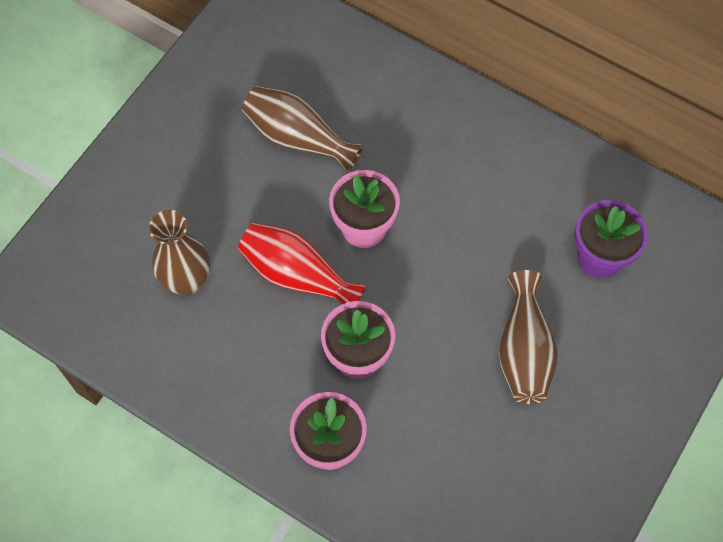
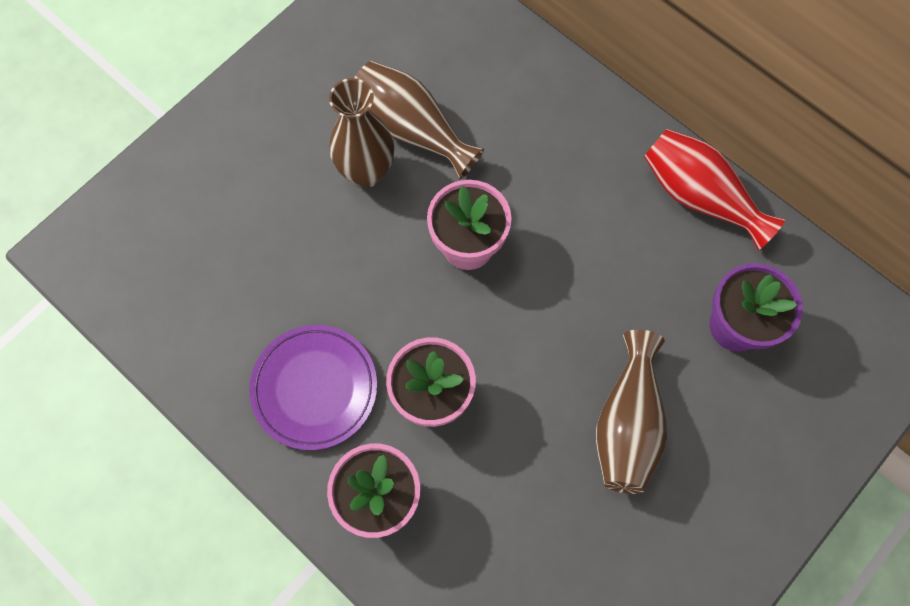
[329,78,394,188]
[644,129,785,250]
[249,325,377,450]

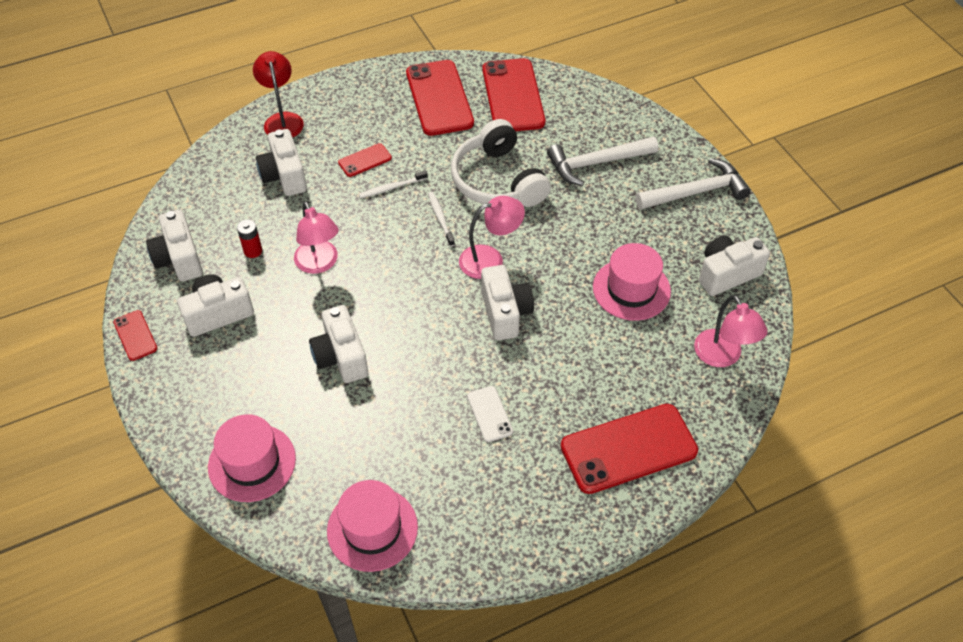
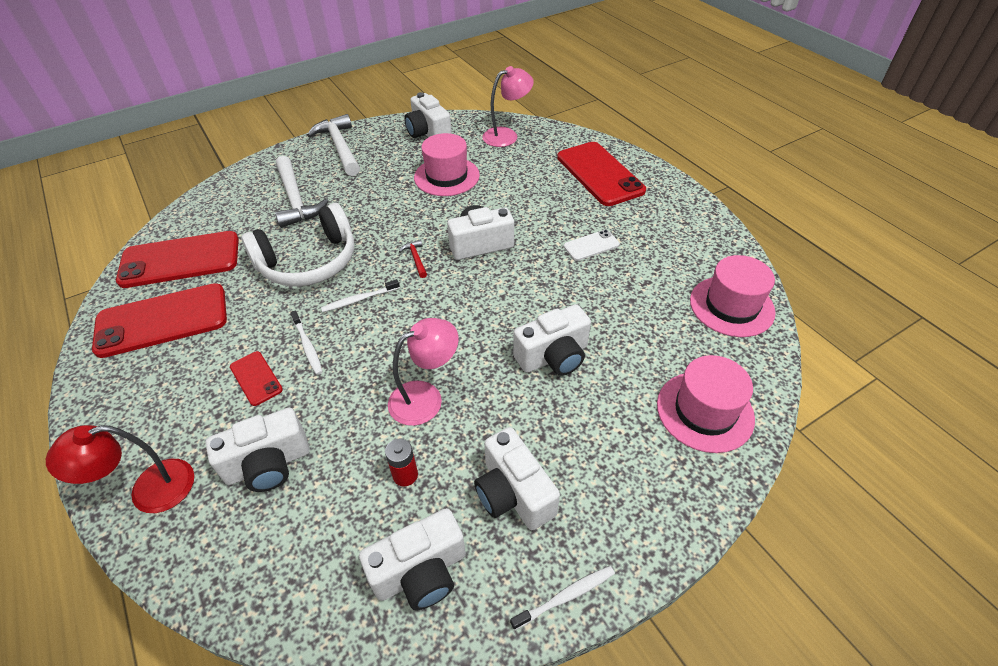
[510,566,615,630]
[399,239,427,278]

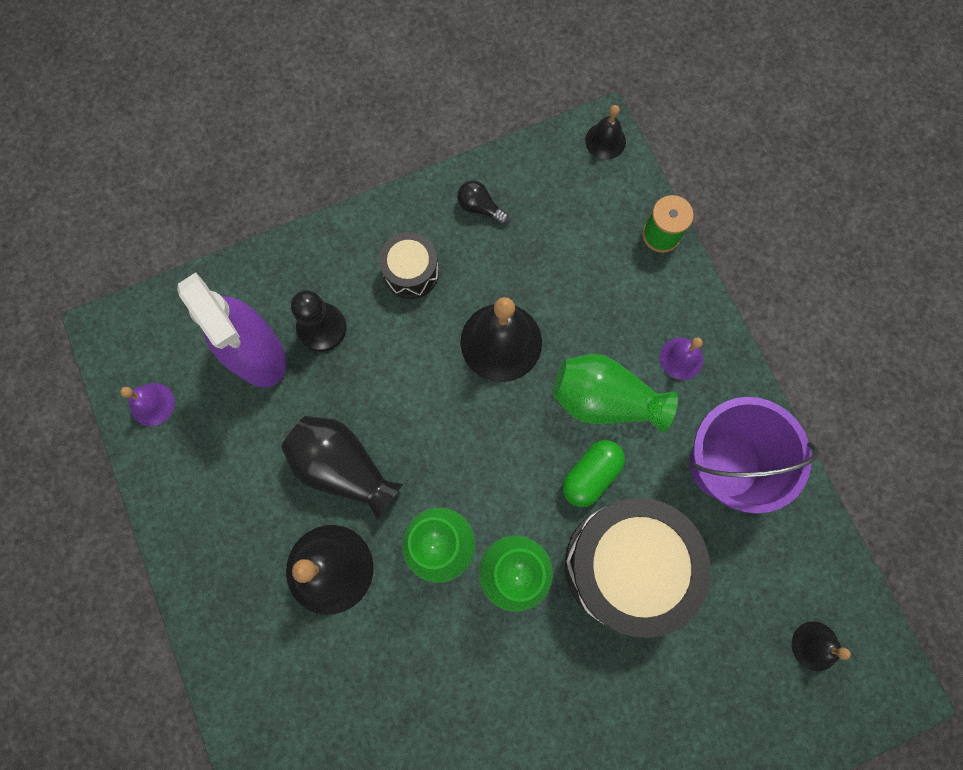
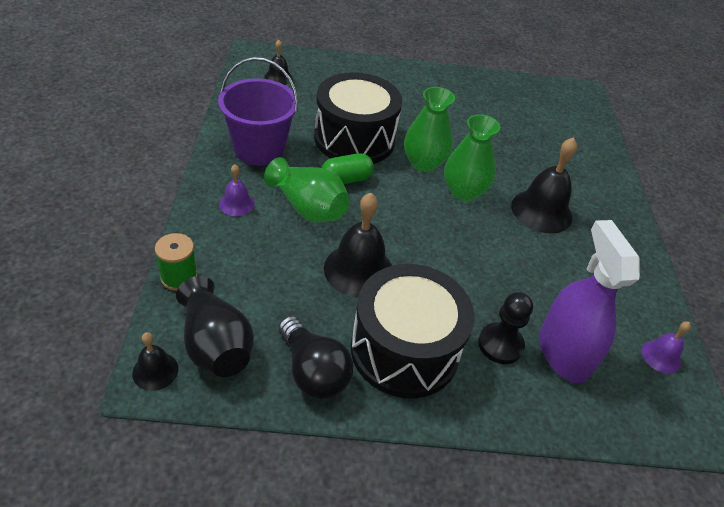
[176,276,254,377]
[351,264,475,398]
[278,316,353,399]

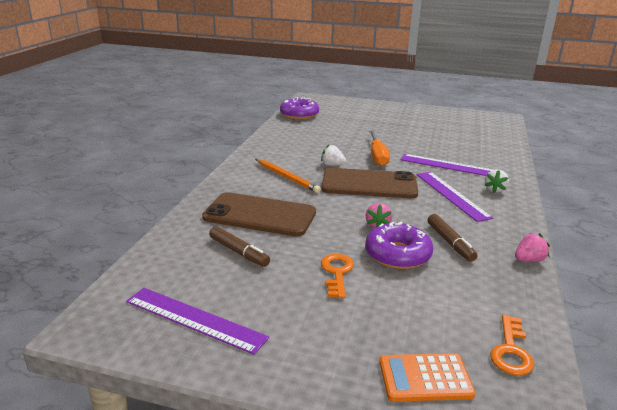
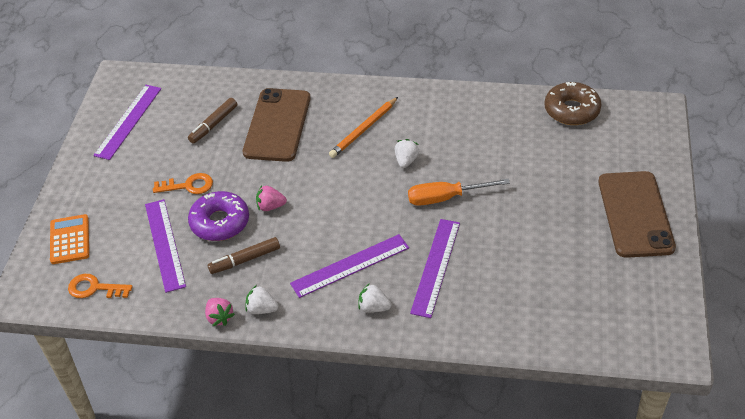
[544,82,602,125]
[598,171,676,258]
[145,199,186,293]
[245,285,278,314]

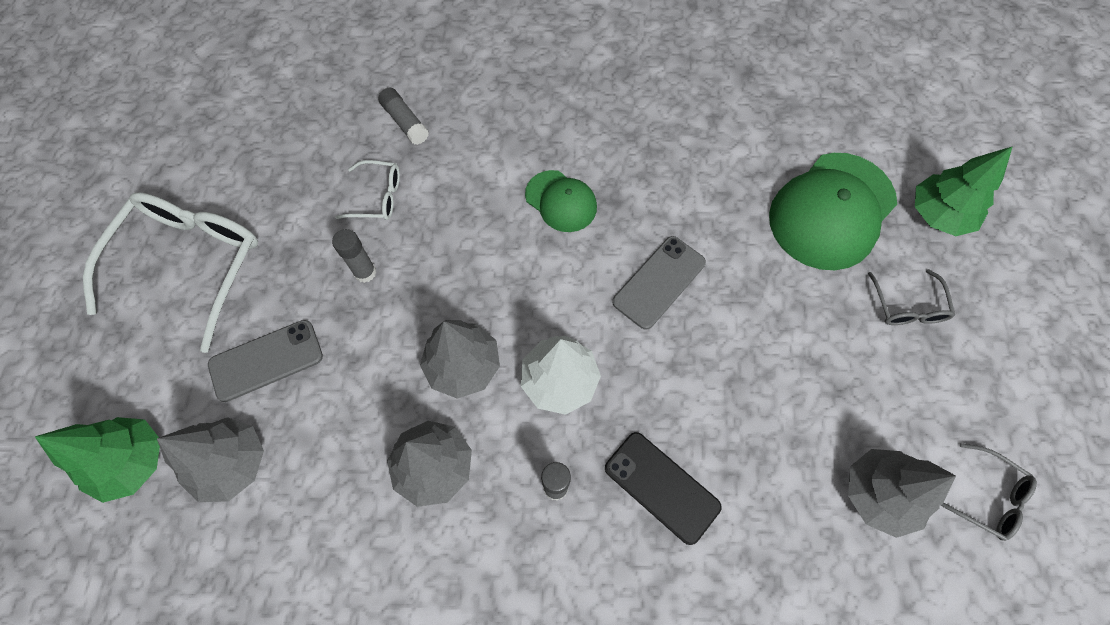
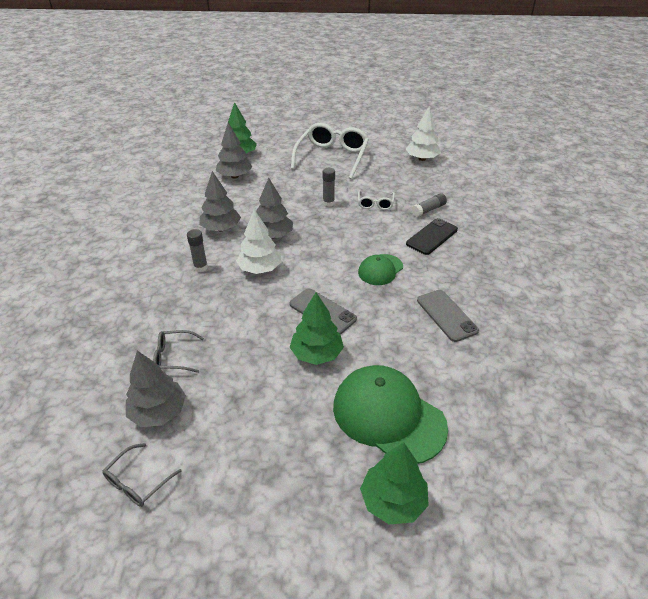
[291,123,369,179]
[417,290,479,342]
[406,218,458,255]
[153,330,204,373]
[290,292,344,365]
[406,106,441,161]

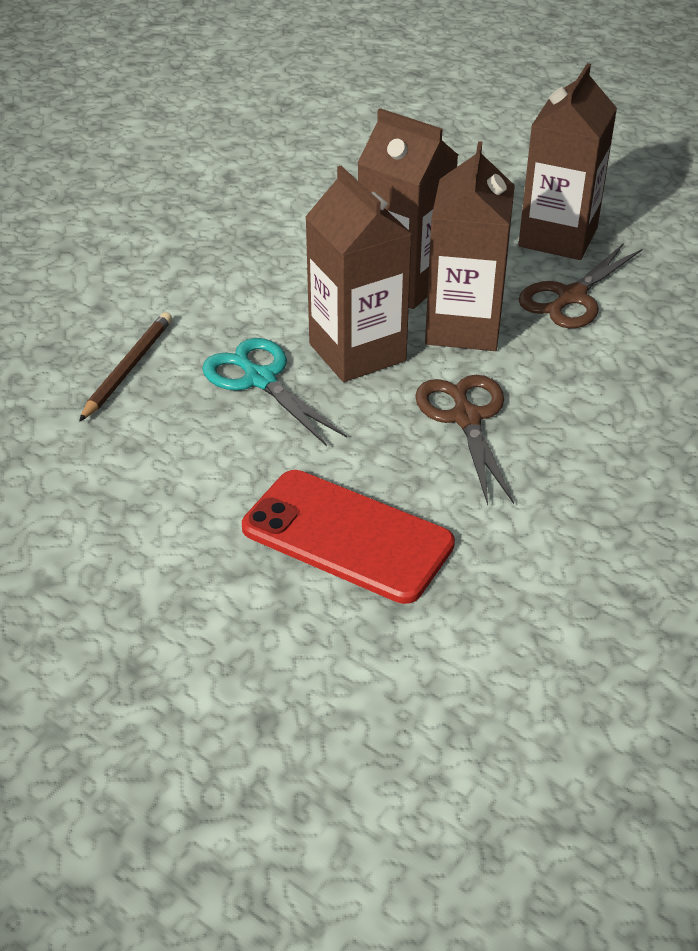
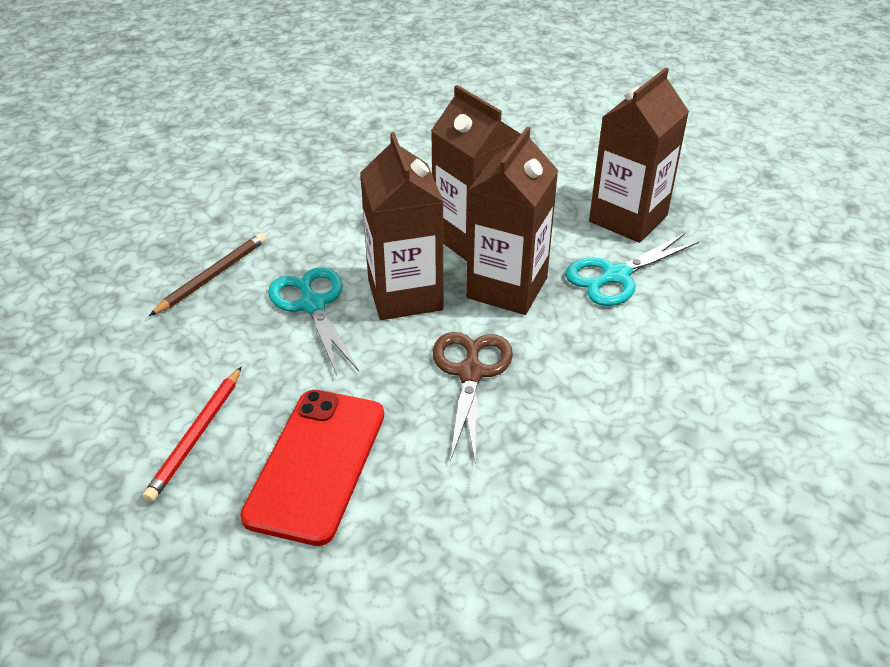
[240,390,384,546]
[565,233,699,306]
[142,367,242,503]

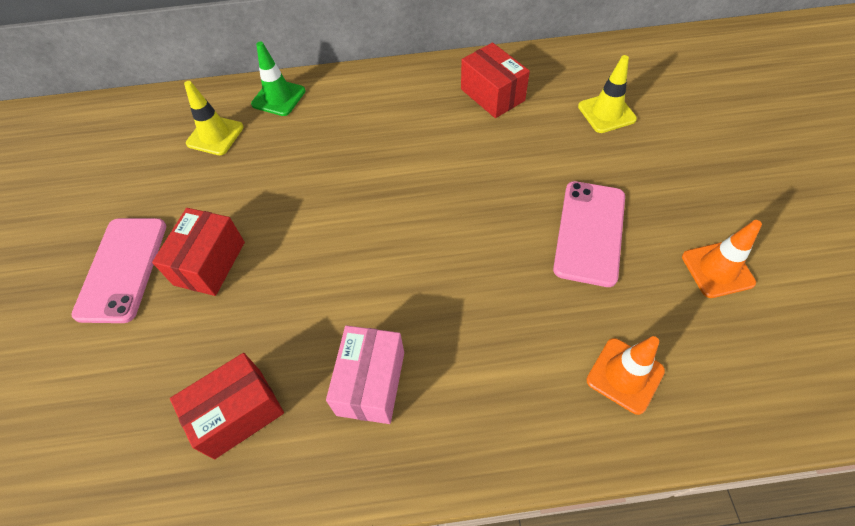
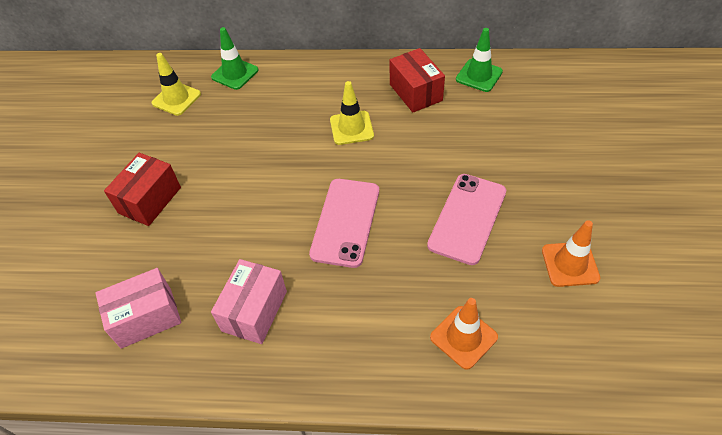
[309,179,379,268]
[96,268,181,349]
[330,81,374,145]
[456,28,503,92]

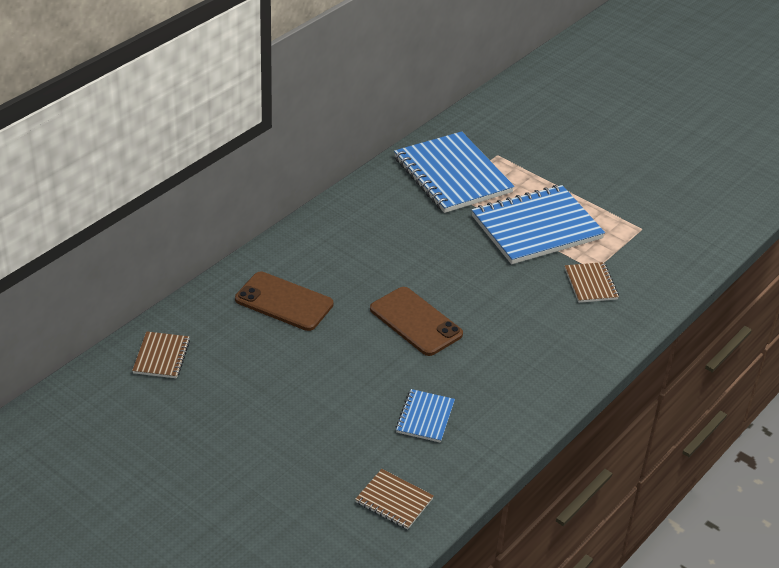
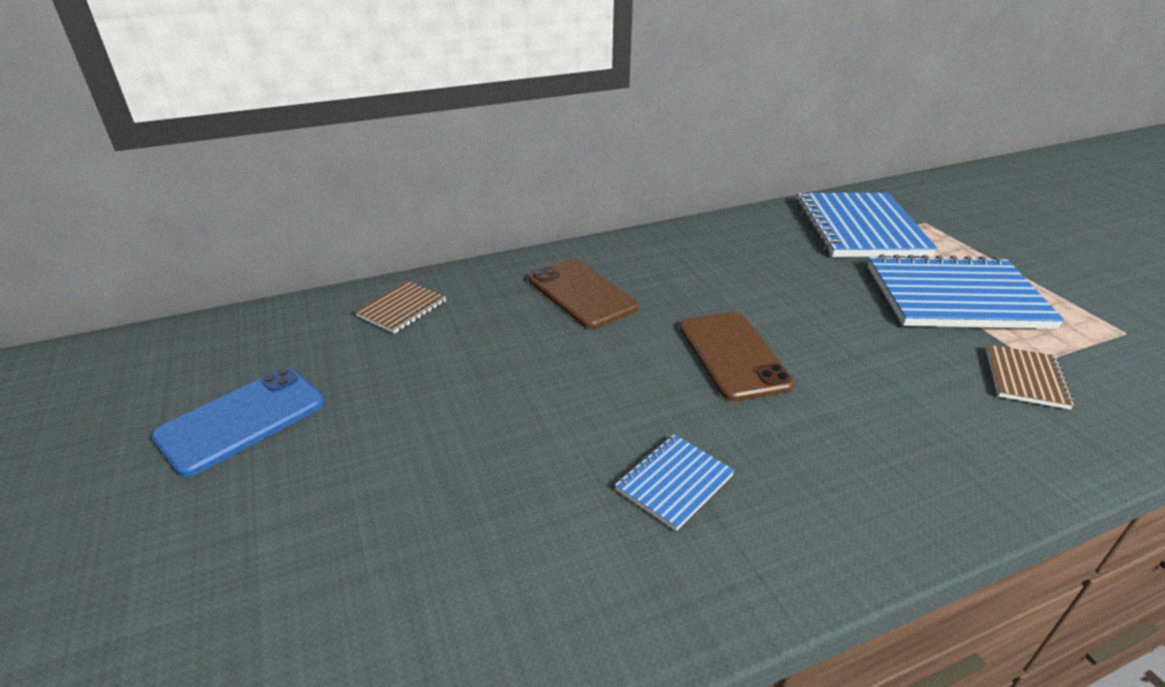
[355,469,434,530] (first image)
[152,368,325,477]

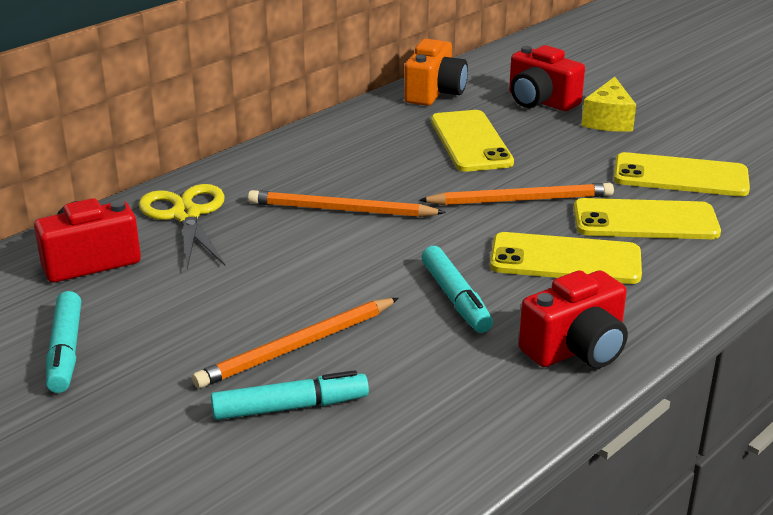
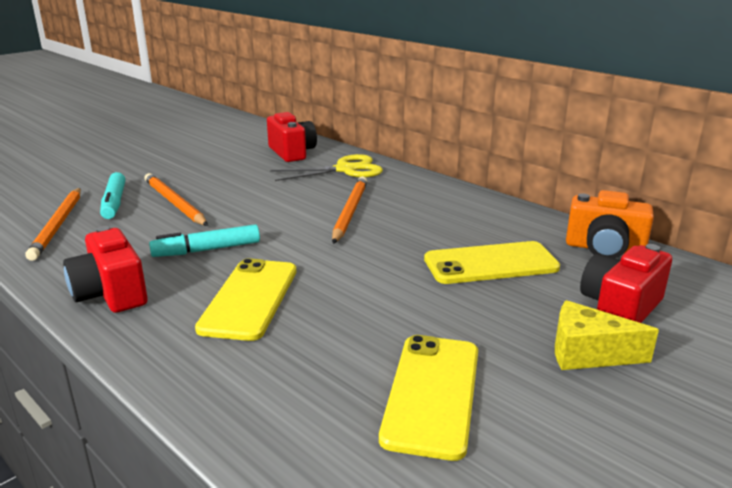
[46,291,81,393] (first image)
[25,188,81,261]
[574,198,721,239] (first image)

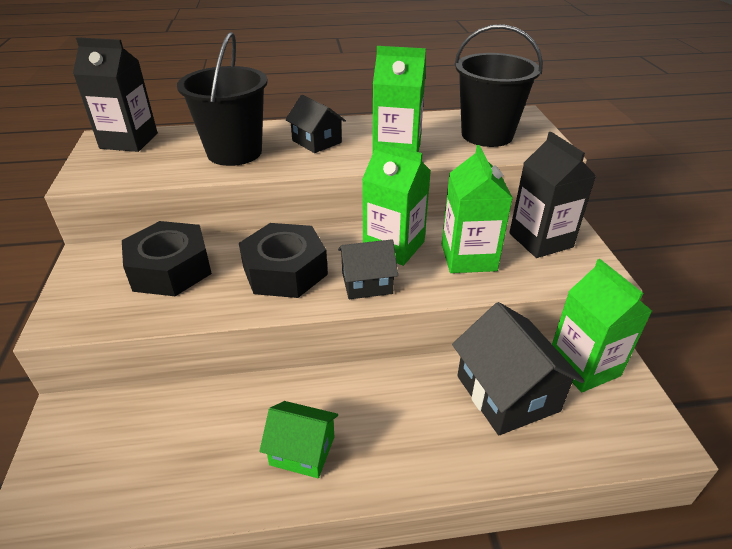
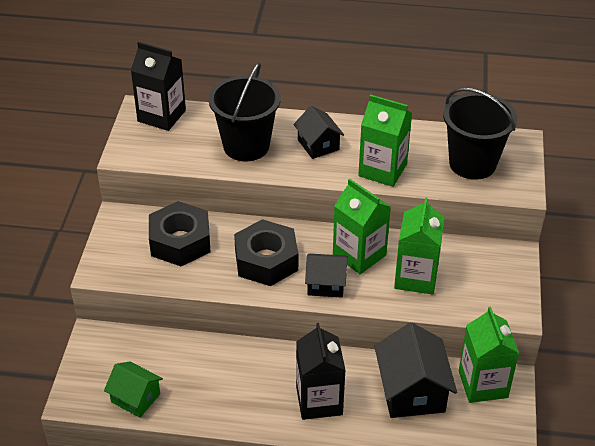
[104,362,163,418]
[296,323,346,420]

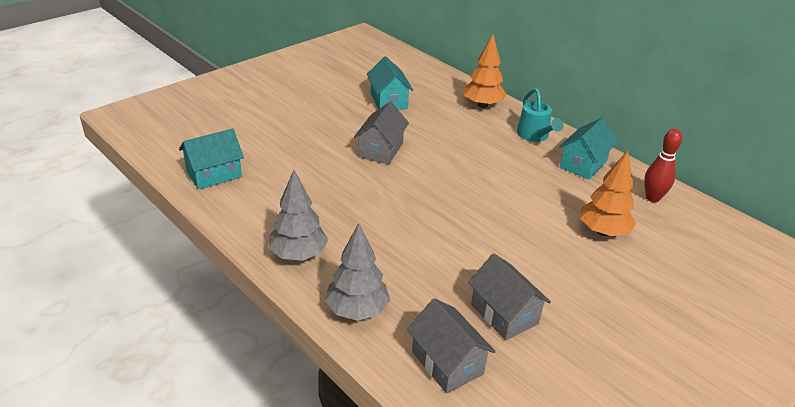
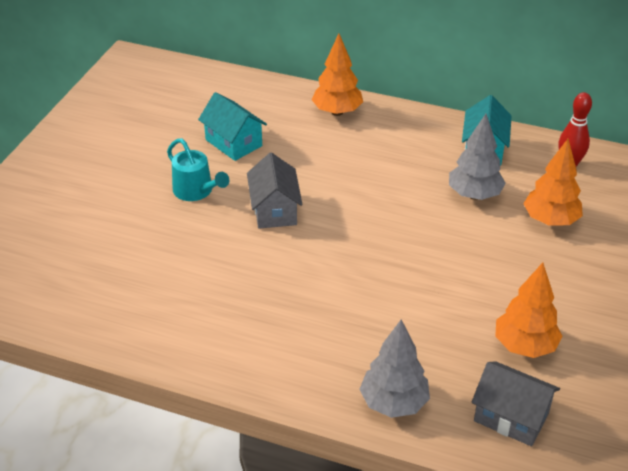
[179,129,244,190] (first image)
[449,114,506,200]
[495,262,562,358]
[167,138,229,201]

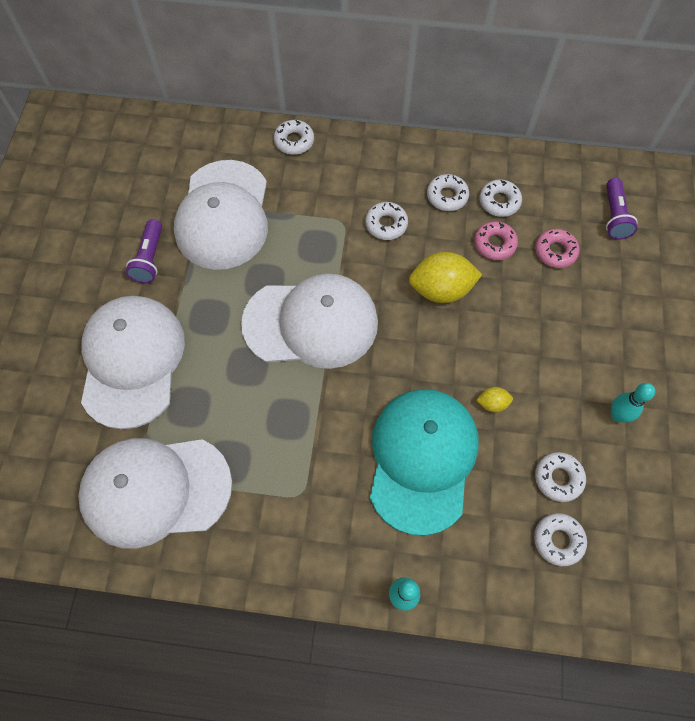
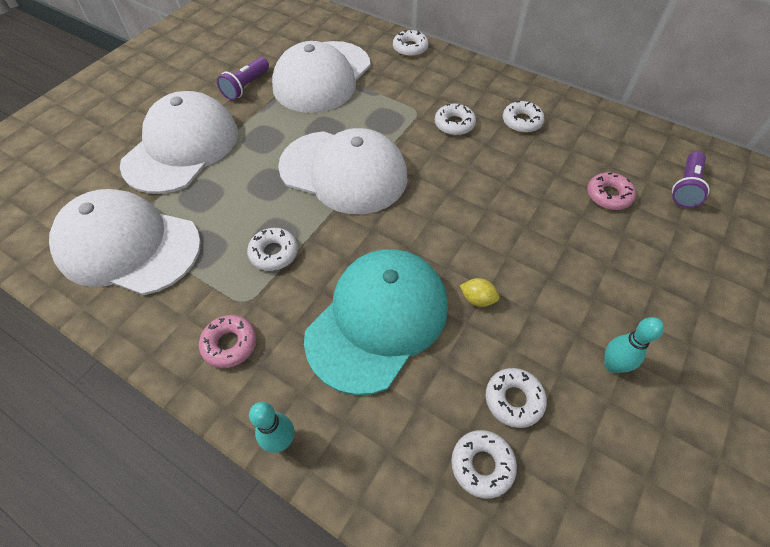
[409,252,482,303] (first image)
[199,315,257,368]
[247,228,298,271]

